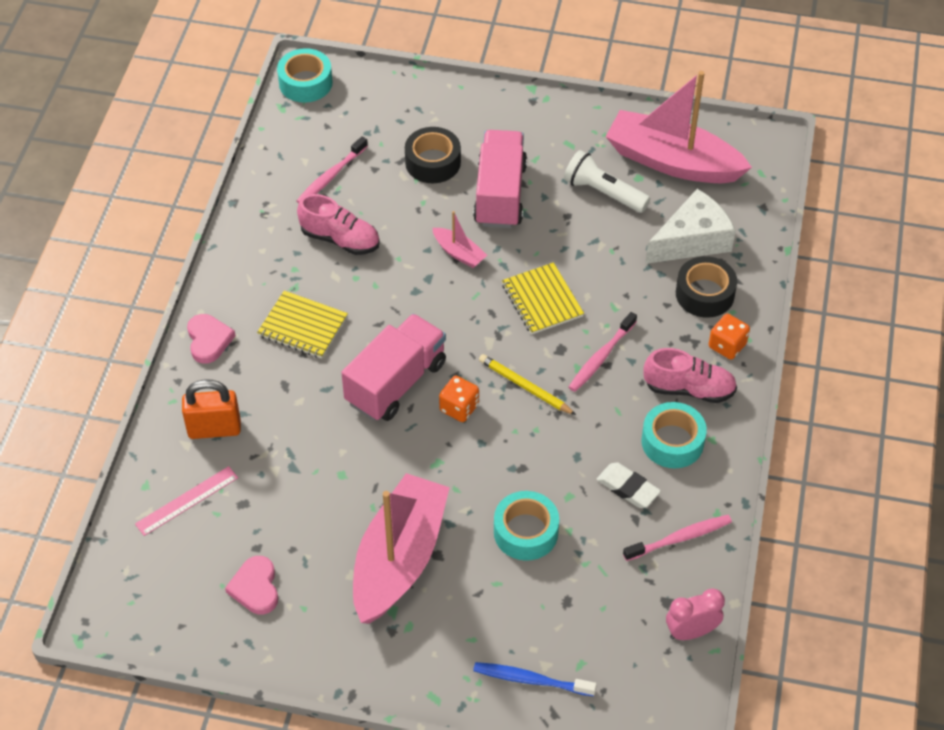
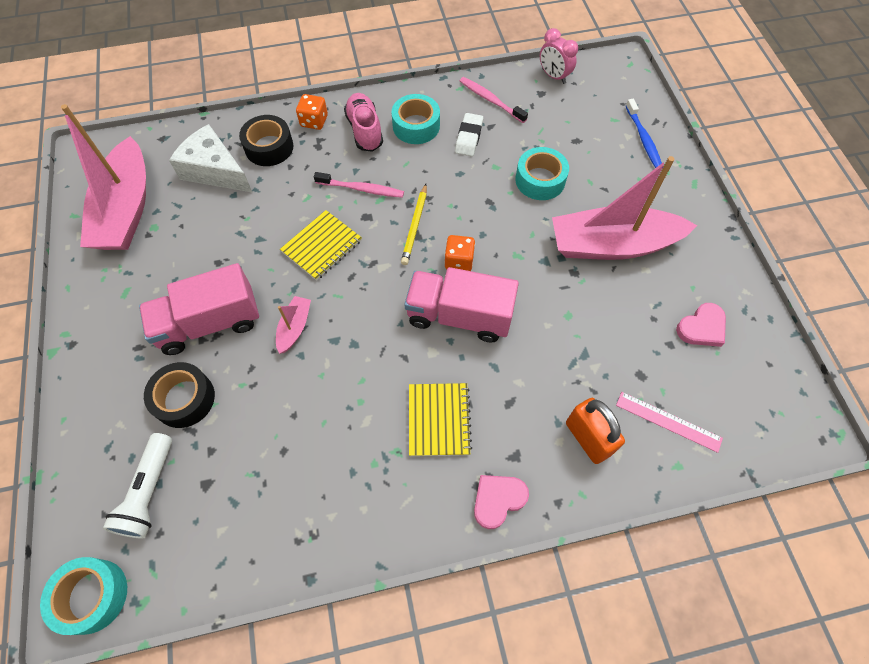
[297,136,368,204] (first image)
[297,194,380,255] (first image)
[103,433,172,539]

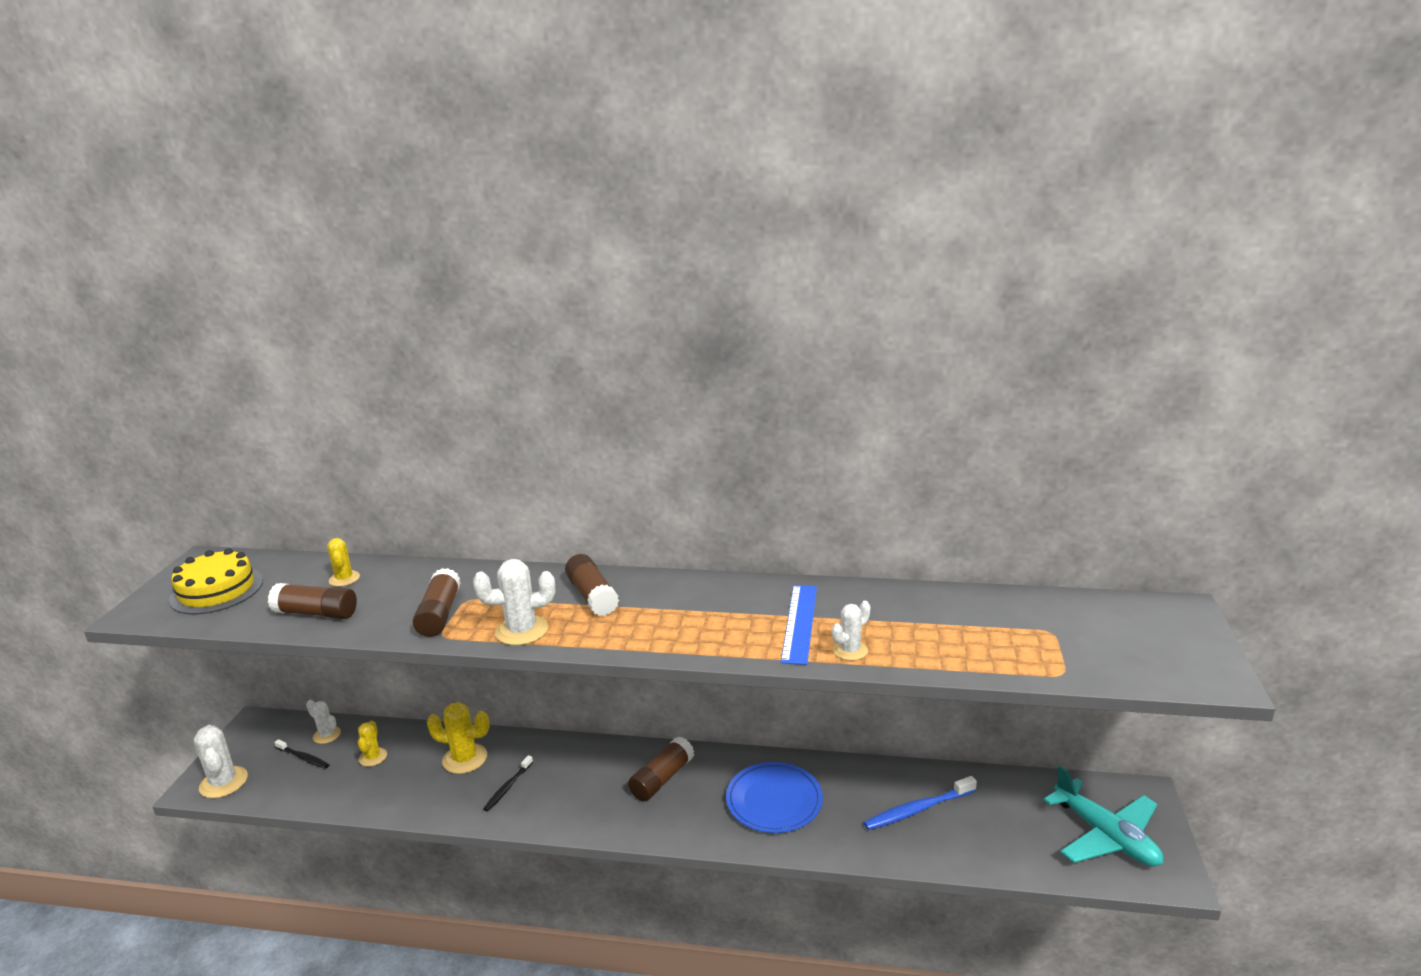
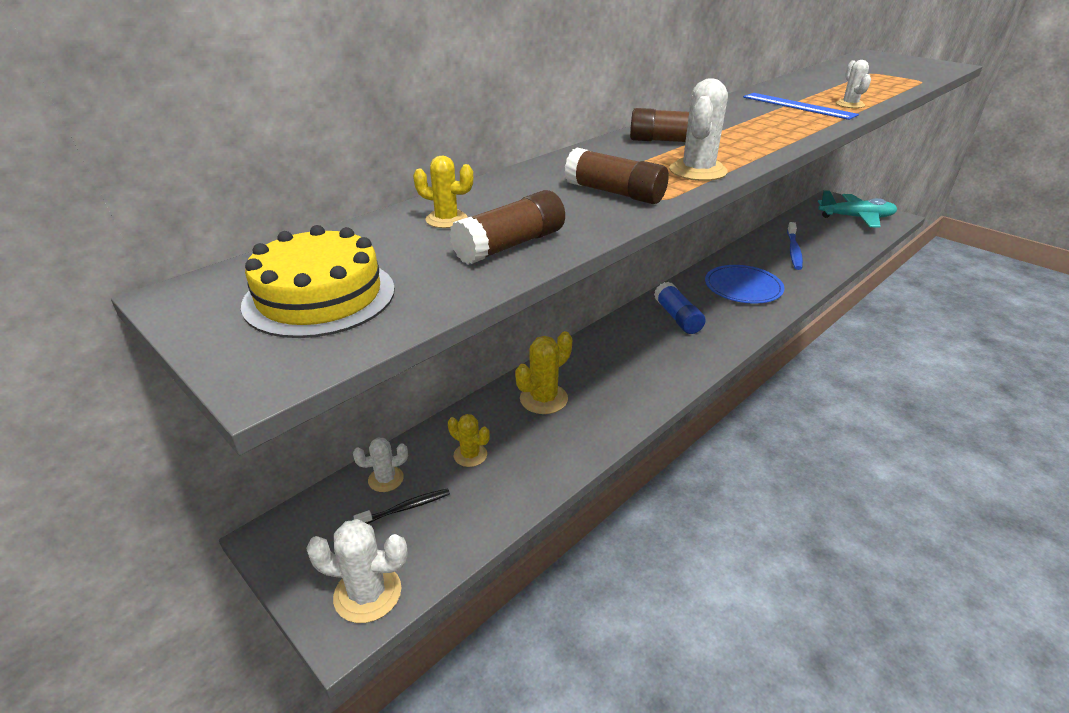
[483,755,533,812] (first image)
[654,282,706,334]

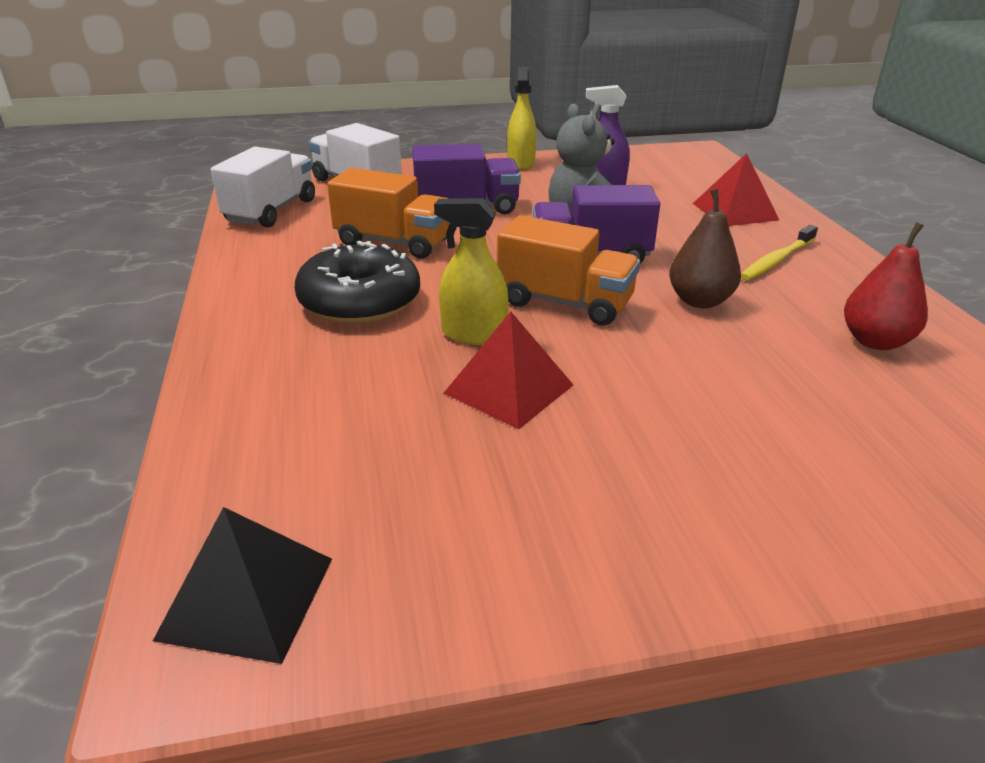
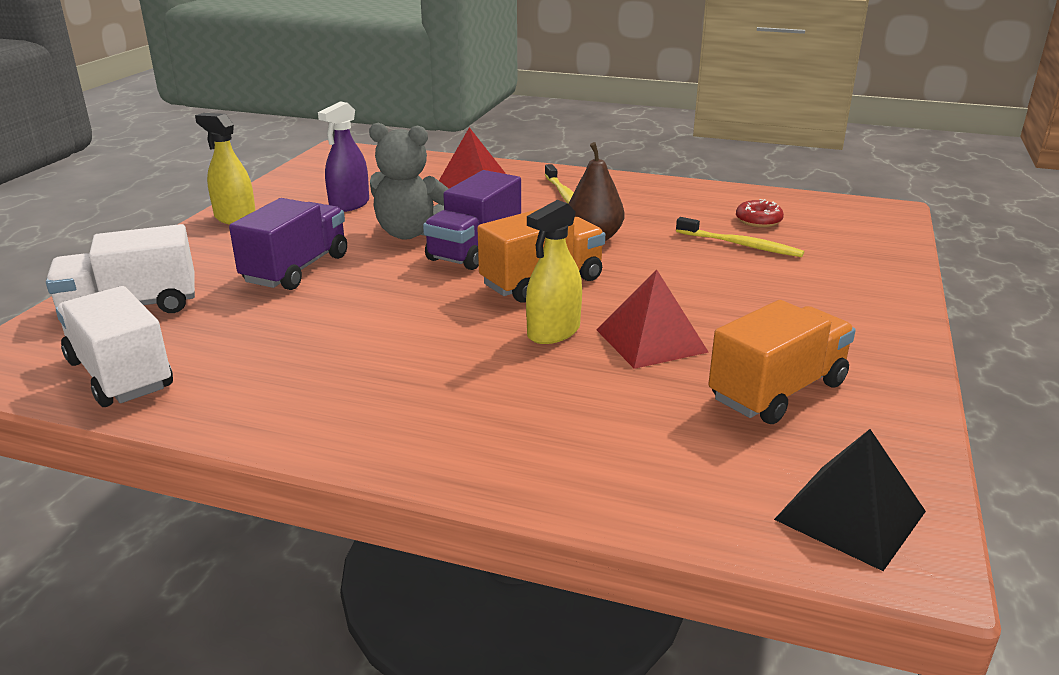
[295,241,420,324] (first image)
[708,300,856,424]
[844,222,928,350] (first image)
[676,217,804,257]
[736,199,784,227]

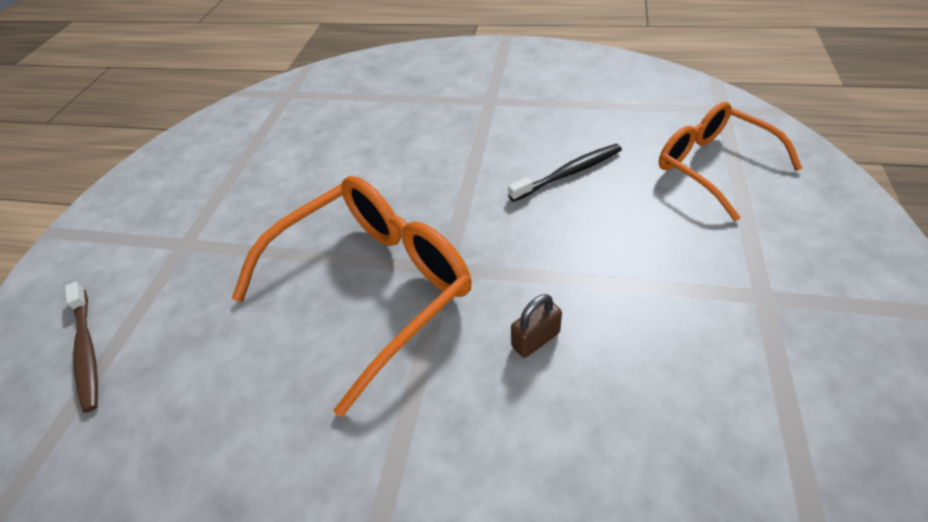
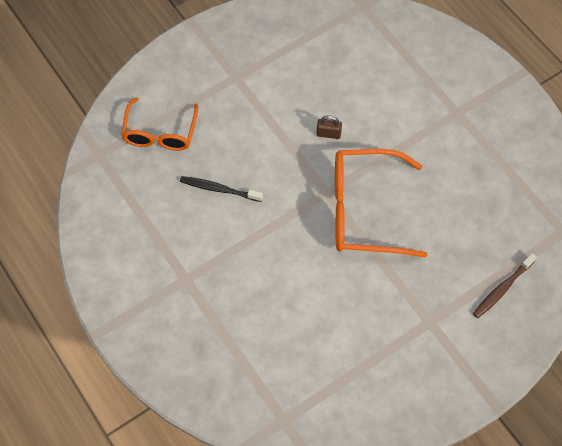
[473,253,537,318]

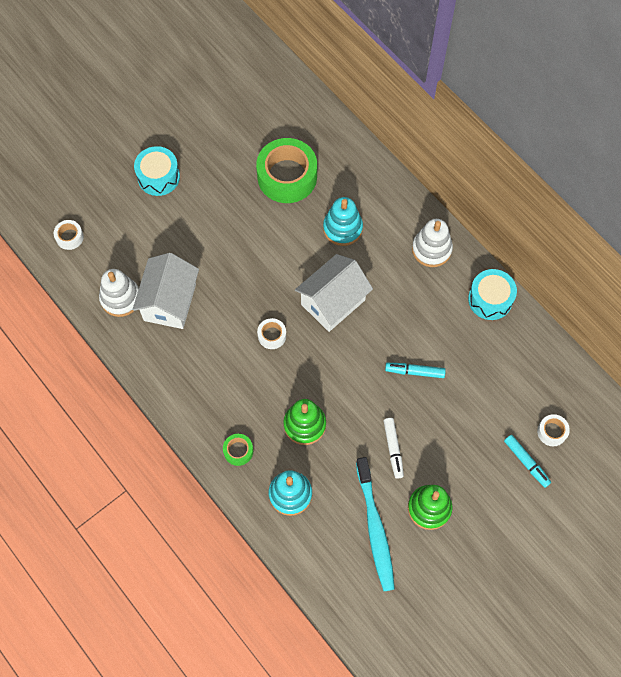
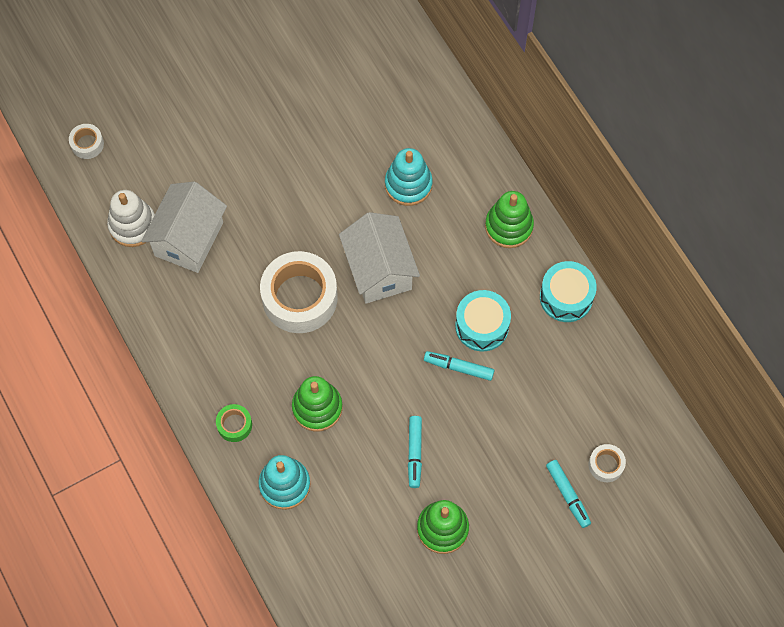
[455,290,511,351]
[256,138,317,203] (first image)
[260,251,338,333]
[339,212,420,304]
[356,457,395,591] (first image)
[408,416,422,488]
[485,191,534,248]

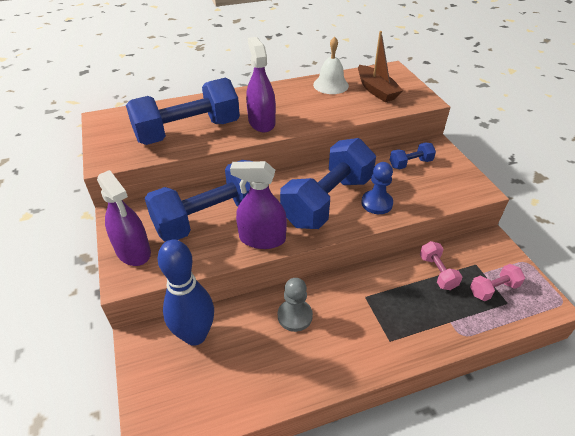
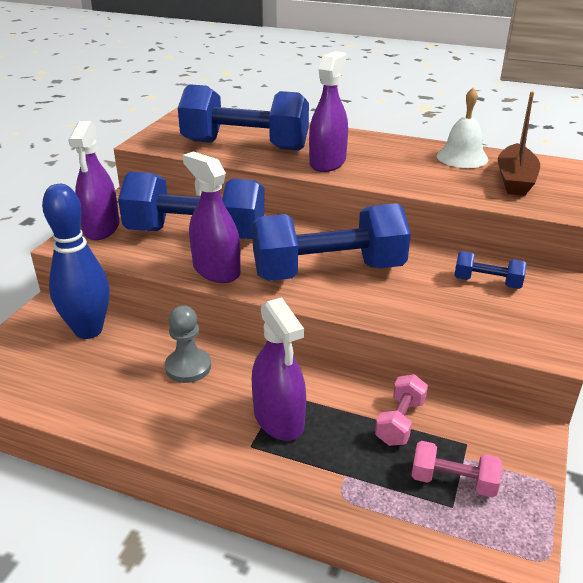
[361,162,393,214] (first image)
[252,297,306,441]

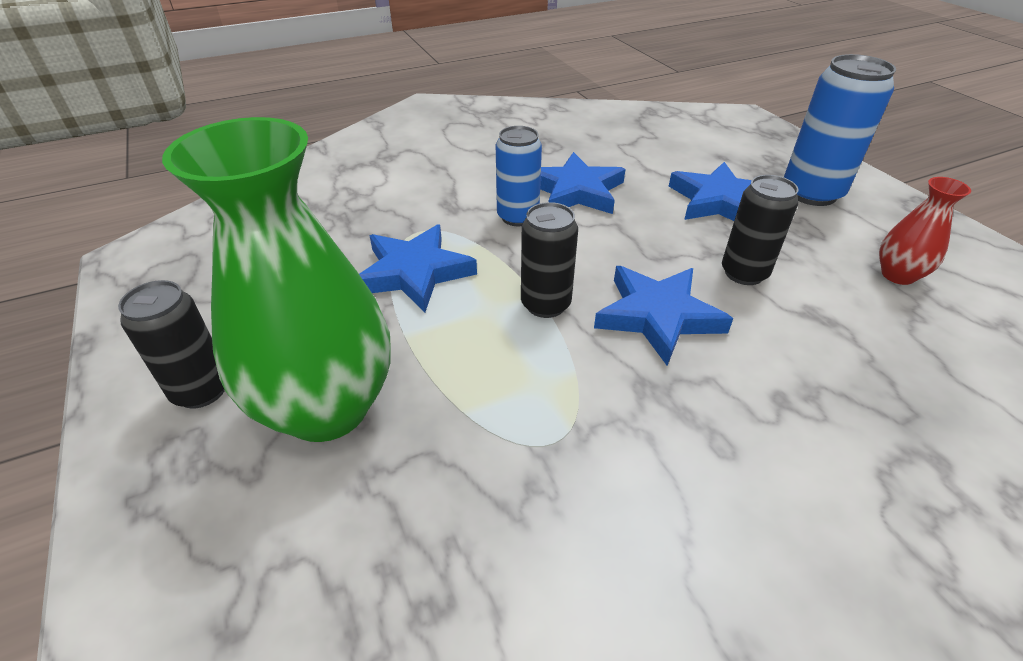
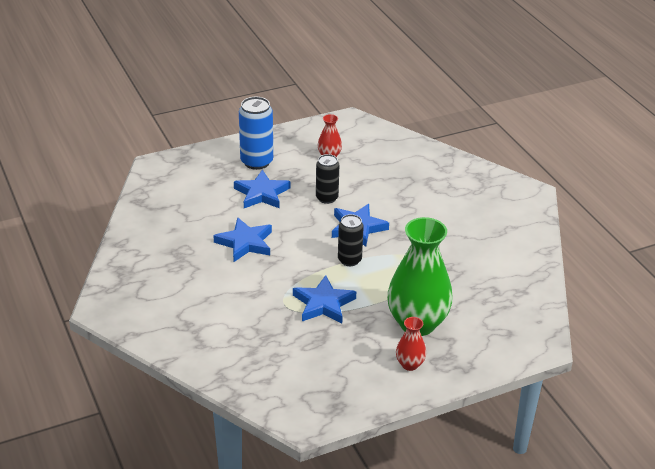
[396,317,426,371]
[496,126,542,226] (first image)

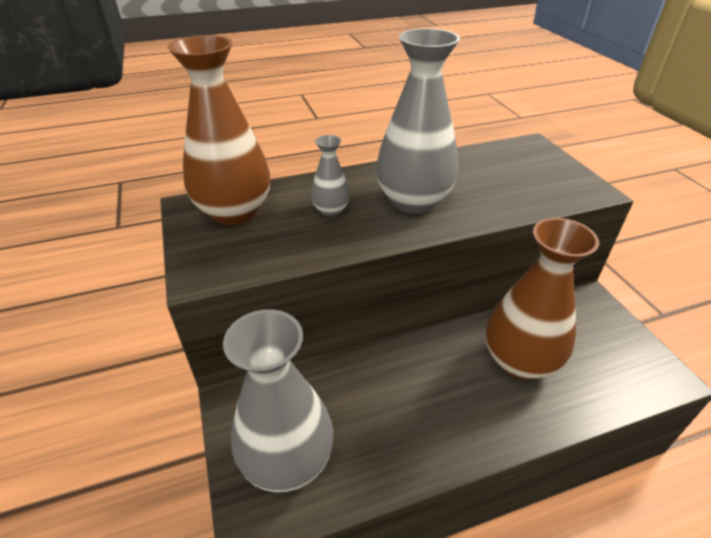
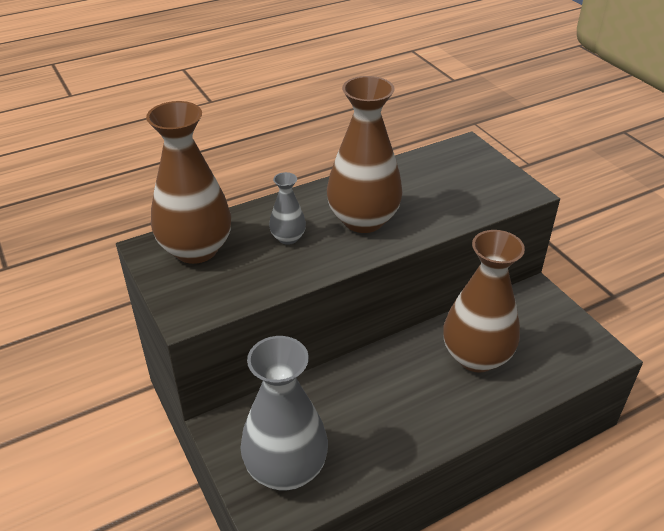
[327,76,403,233]

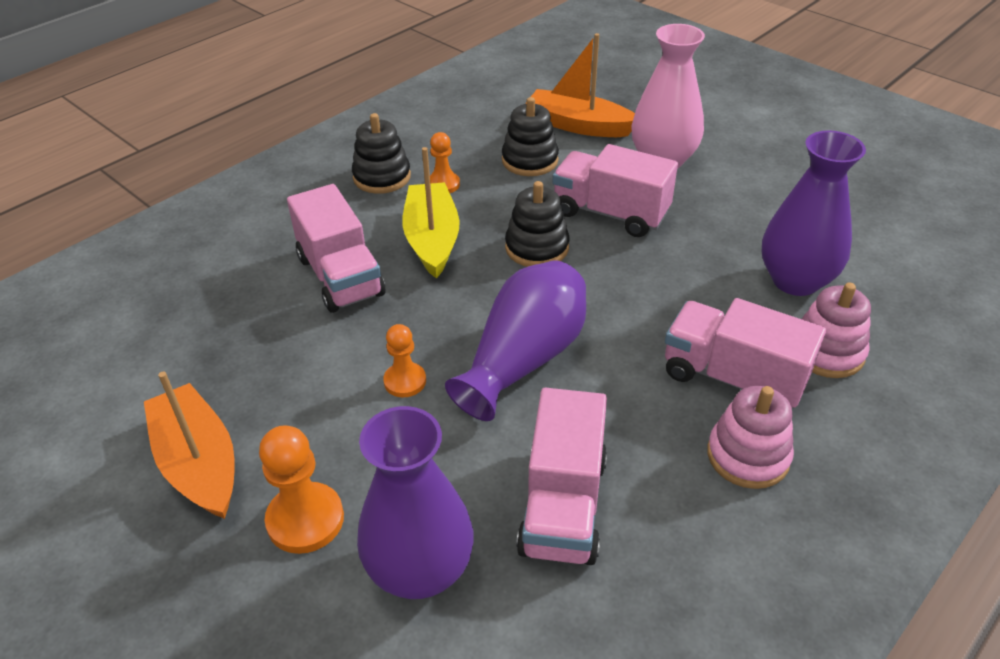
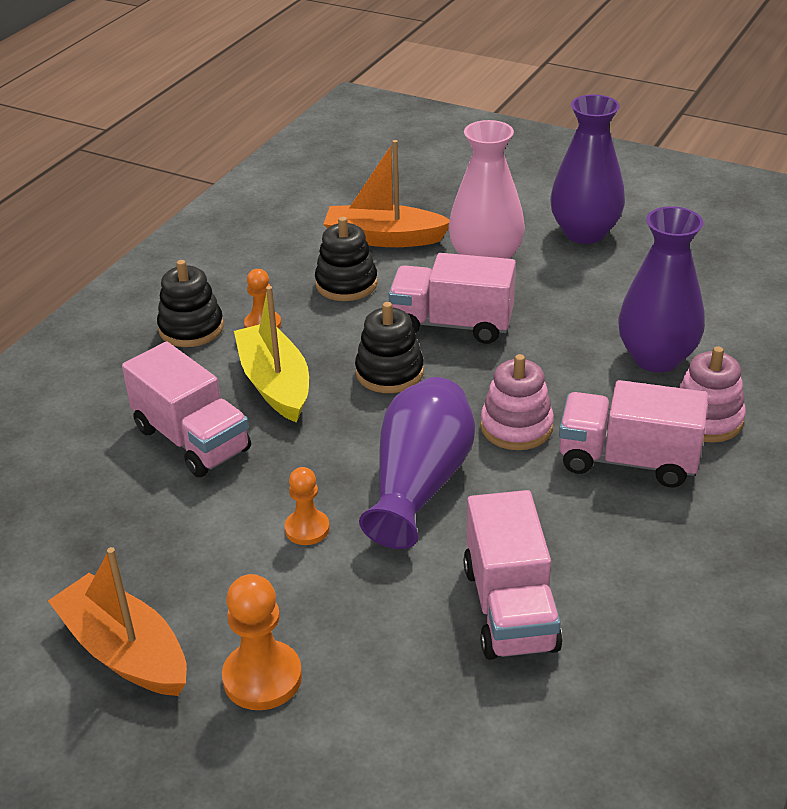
[550,94,625,244]
[480,354,554,450]

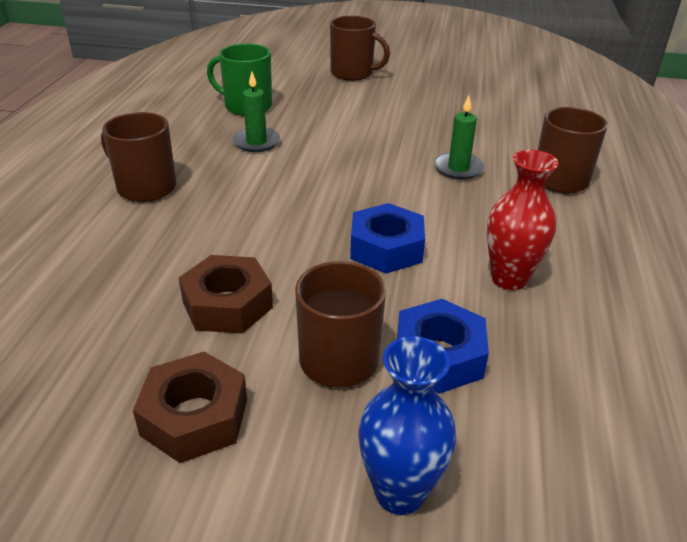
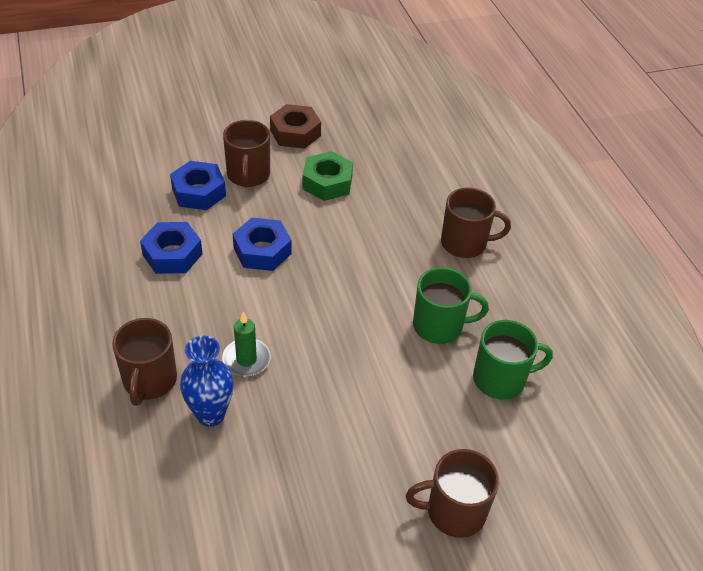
[302,151,353,201]
[413,267,489,344]
[180,336,234,427]
[140,222,203,274]

